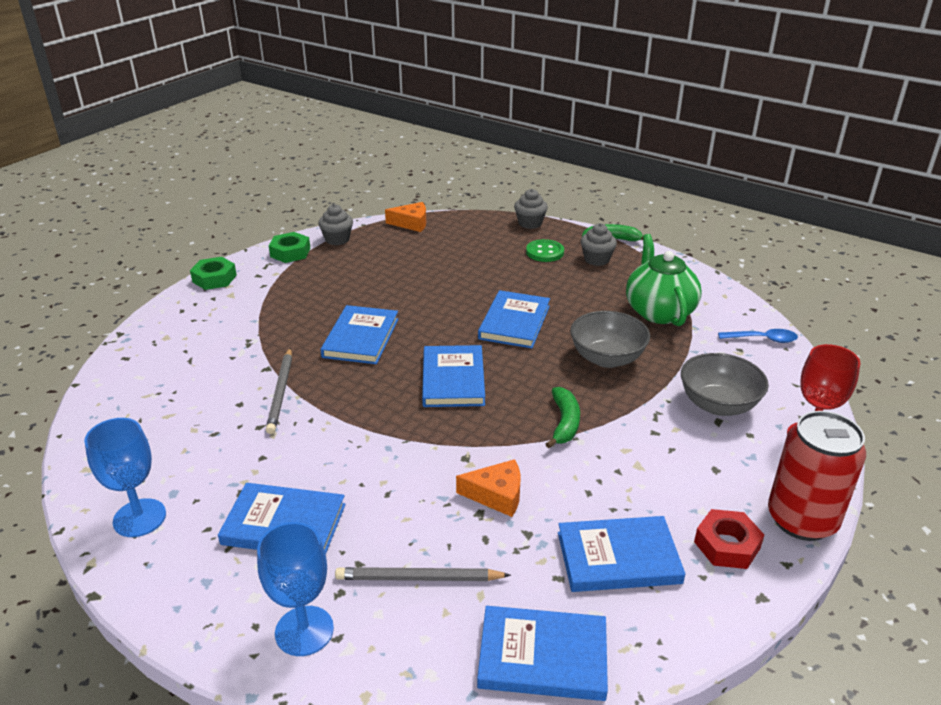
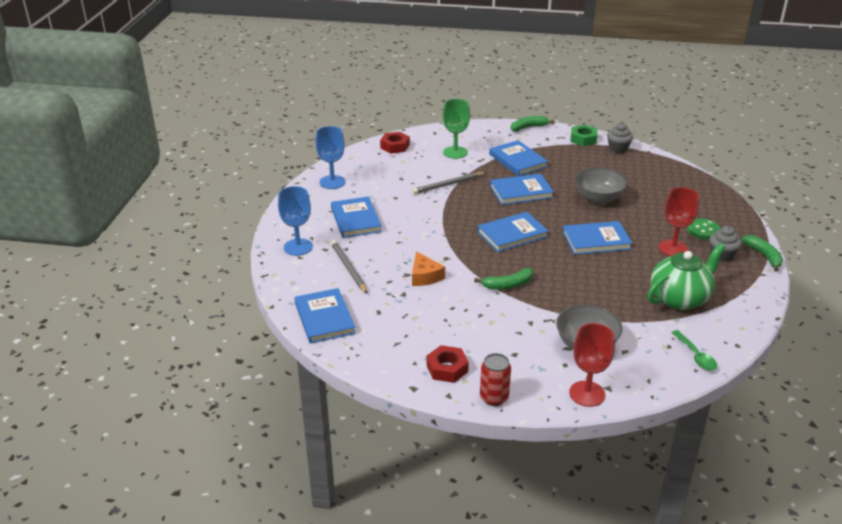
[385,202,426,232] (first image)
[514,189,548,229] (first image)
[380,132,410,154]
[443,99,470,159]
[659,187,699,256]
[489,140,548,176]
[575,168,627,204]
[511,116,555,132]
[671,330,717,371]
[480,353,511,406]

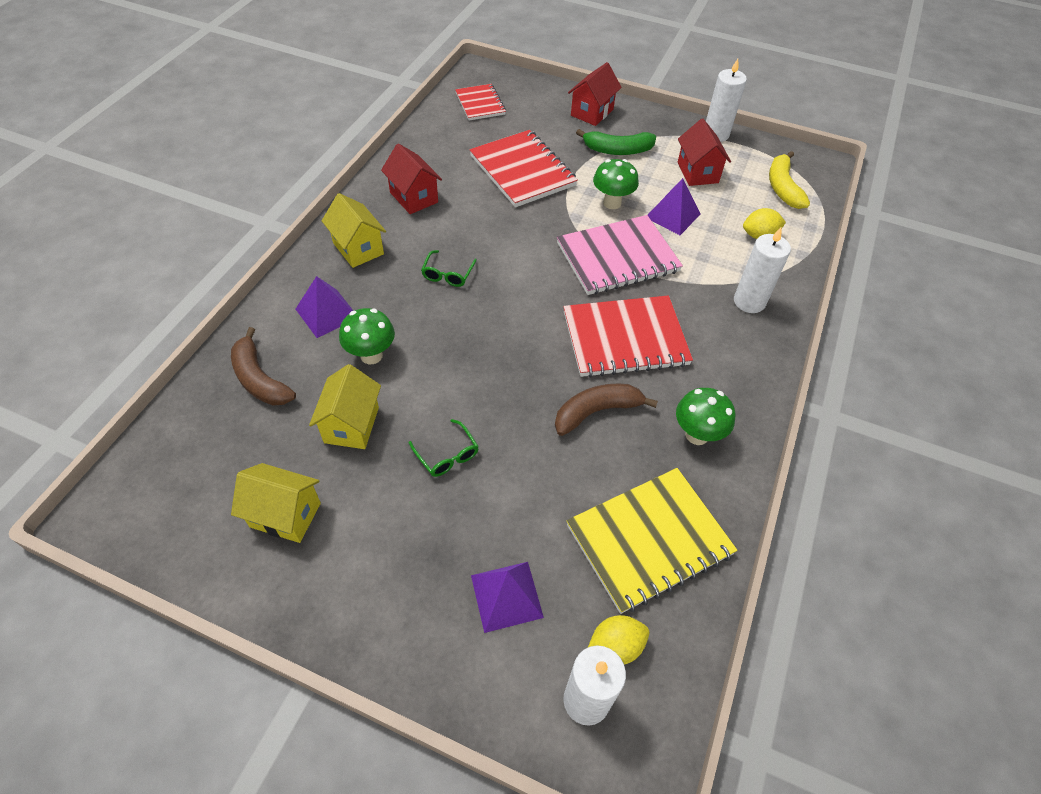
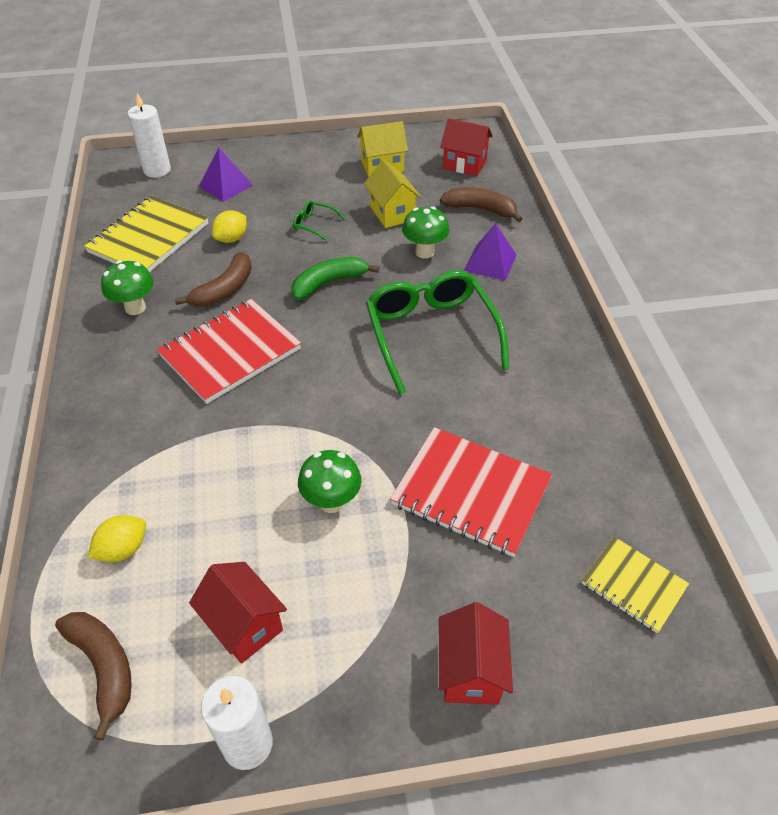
[322,193,386,268] (first image)
[557,215,683,295] (first image)
[648,178,701,235] (first image)
[734,228,791,313] (first image)
[440,118,493,176]
[291,257,379,300]
[212,210,247,243]
[581,537,689,633]
[55,612,132,741]
[366,270,509,394]

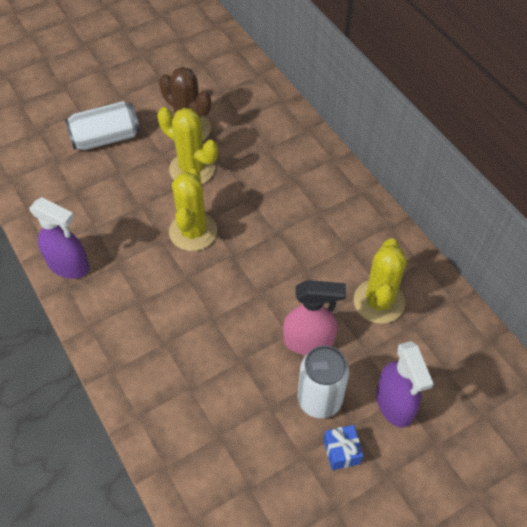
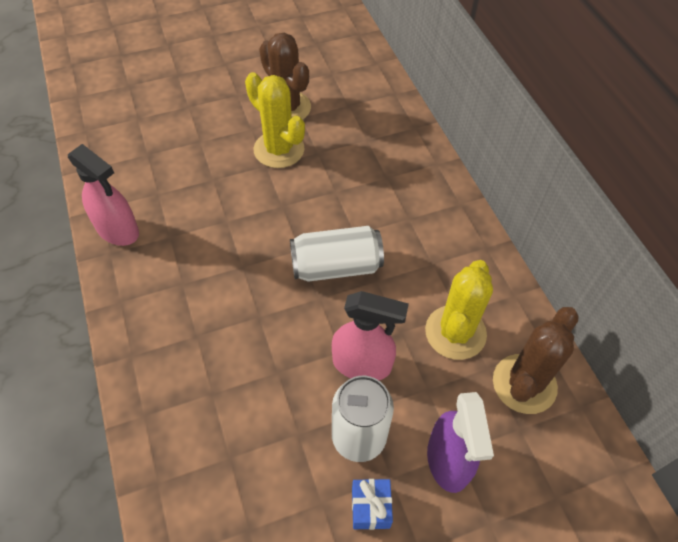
[169,169,217,251] (first image)
[493,307,579,414]
[290,226,384,282]
[68,144,139,246]

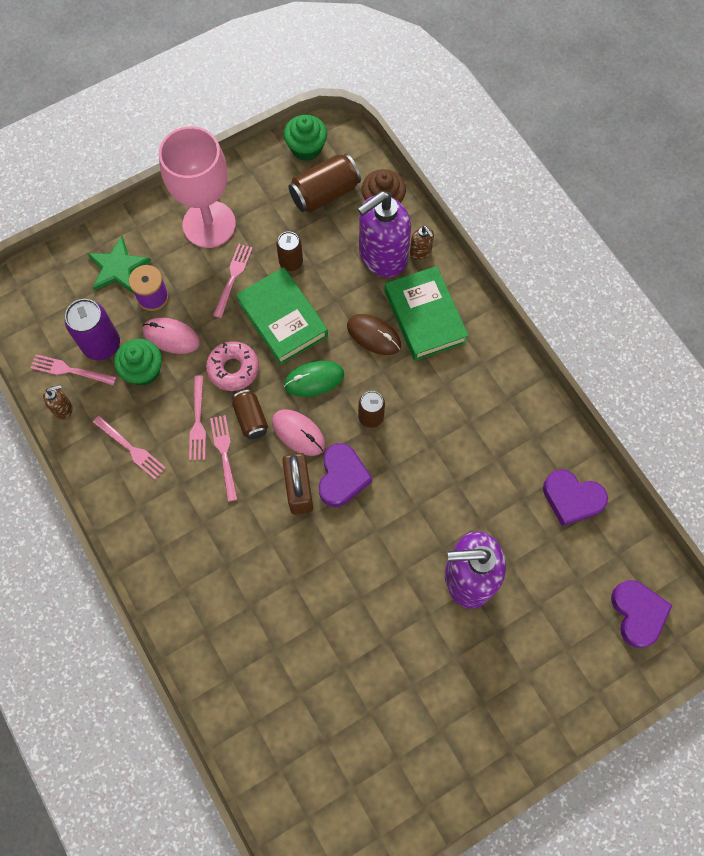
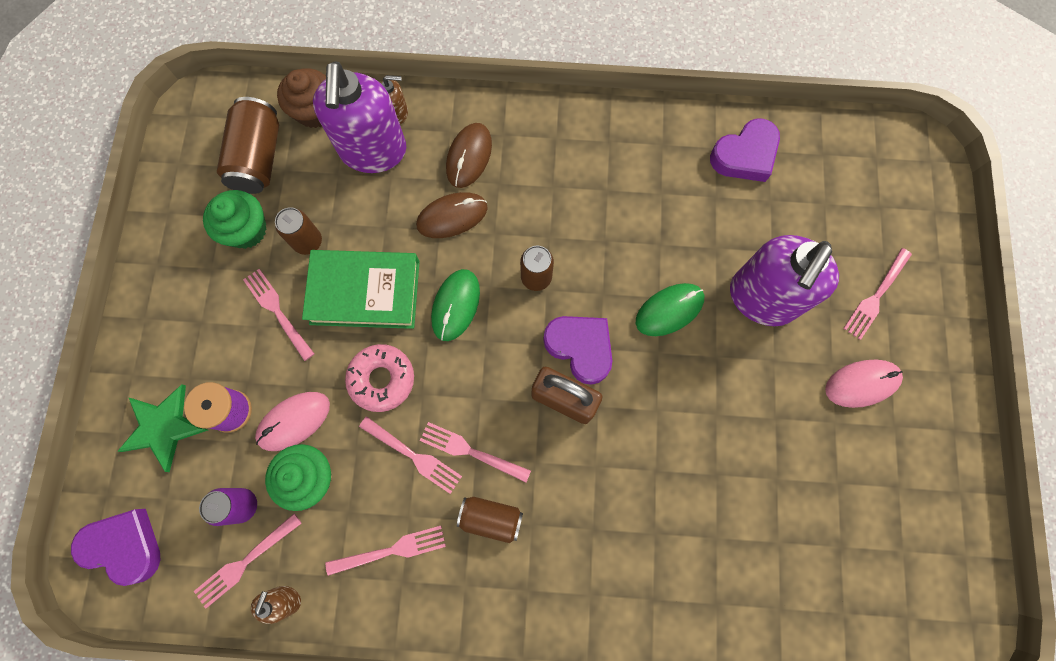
[159,126,236,248] (first image)
[636,283,704,336]
[843,248,912,340]
[457,497,523,543]
[825,360,903,408]
[203,190,266,249]
[71,509,160,586]
[446,123,492,188]
[199,488,257,526]

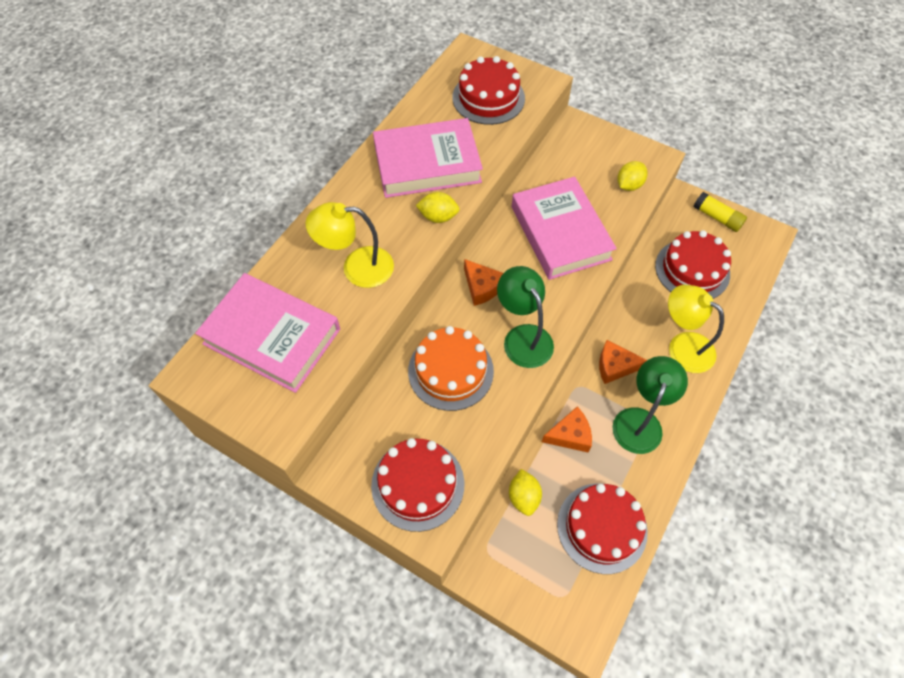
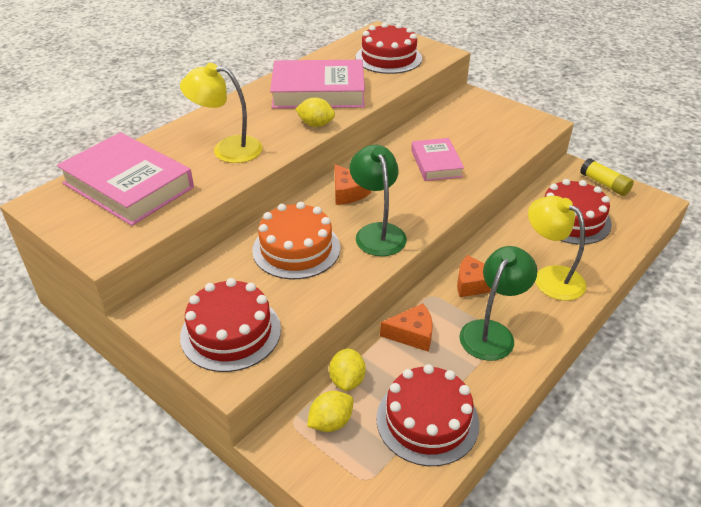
[307,391,353,432]
[411,138,464,181]

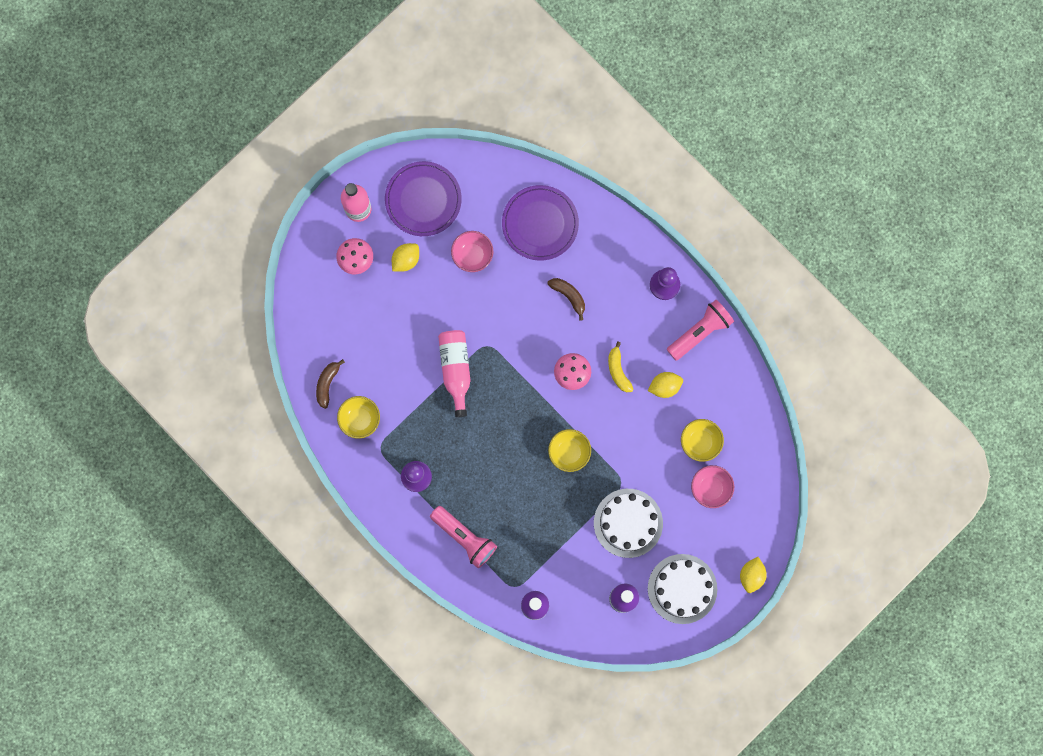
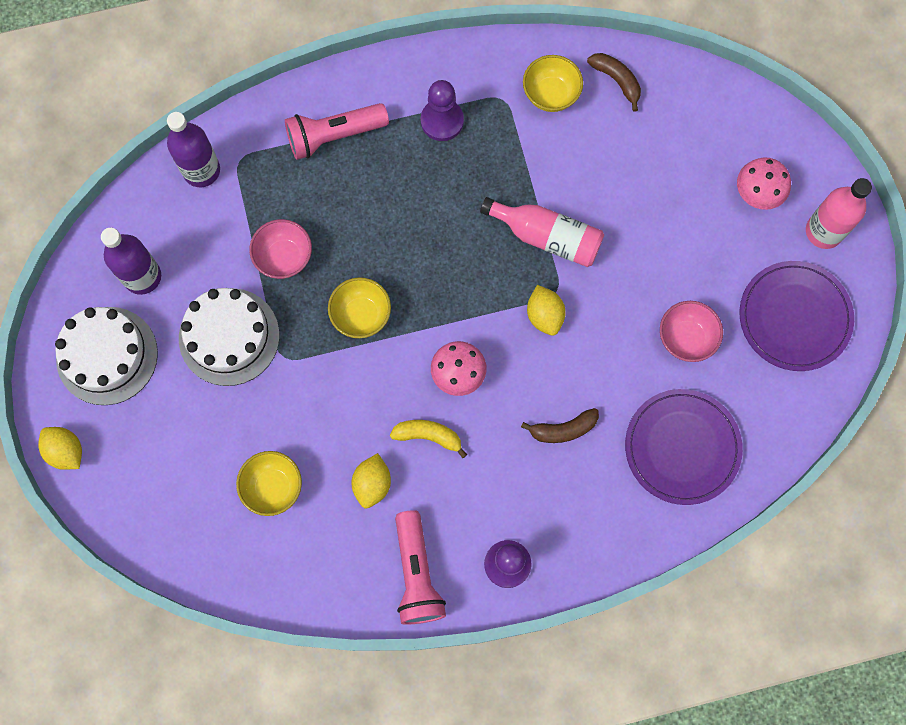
[527,285,566,336]
[249,219,312,279]

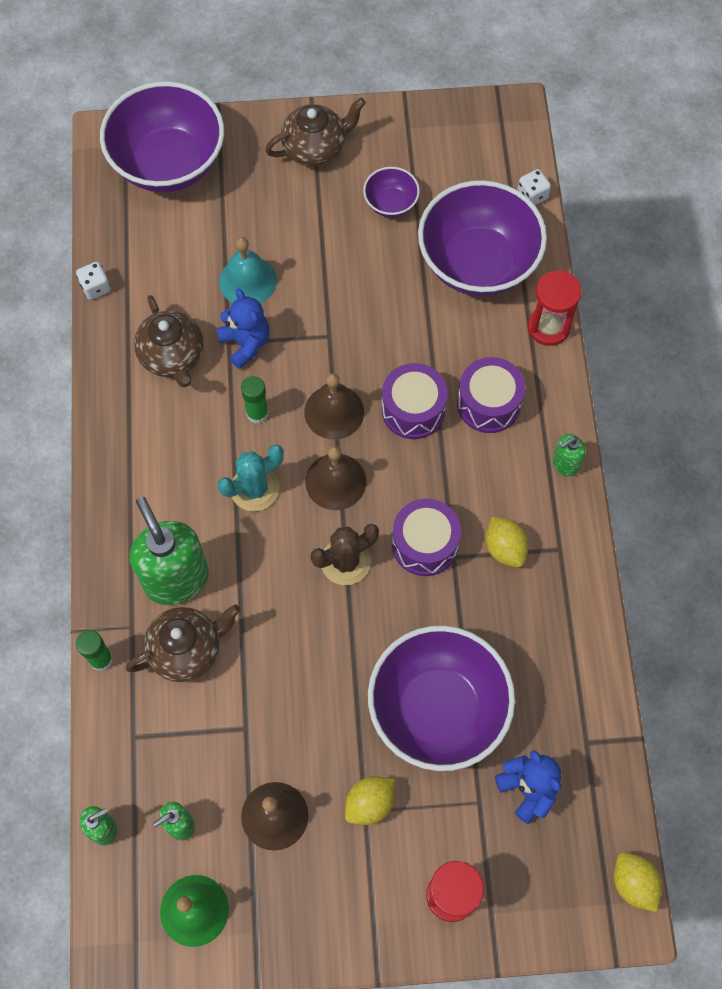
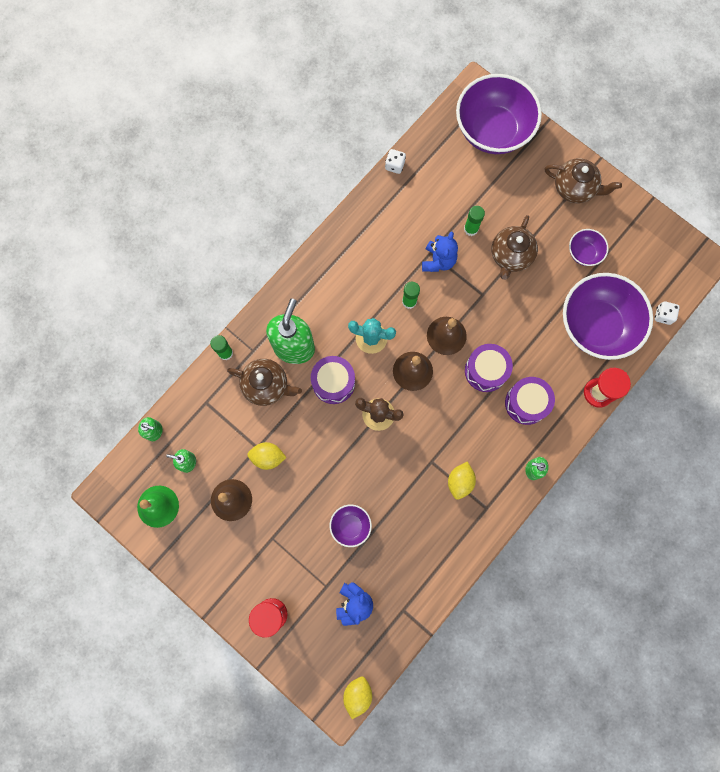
[491,215,538,280]
[247,442,287,470]
[311,356,355,404]
[464,206,485,236]
[329,504,372,547]

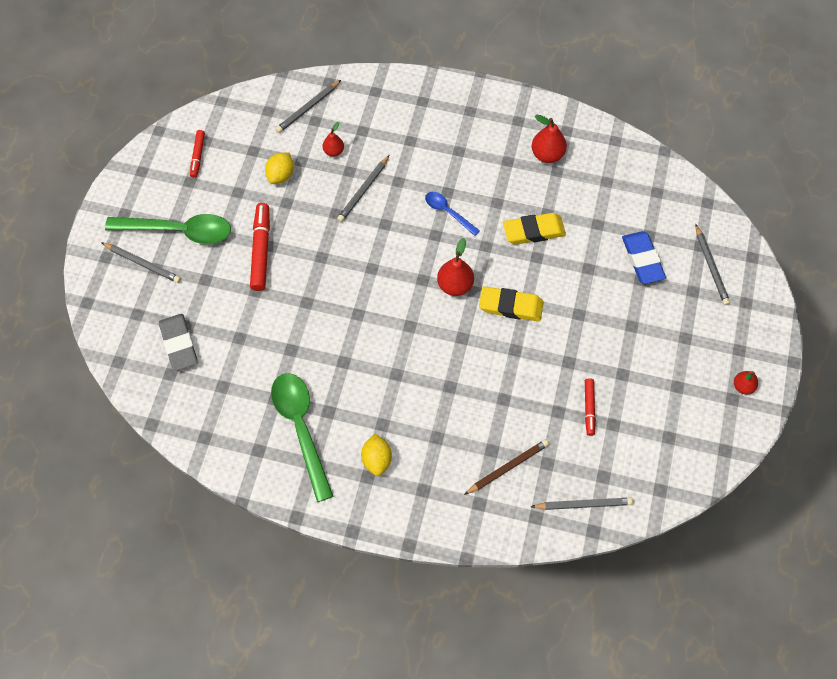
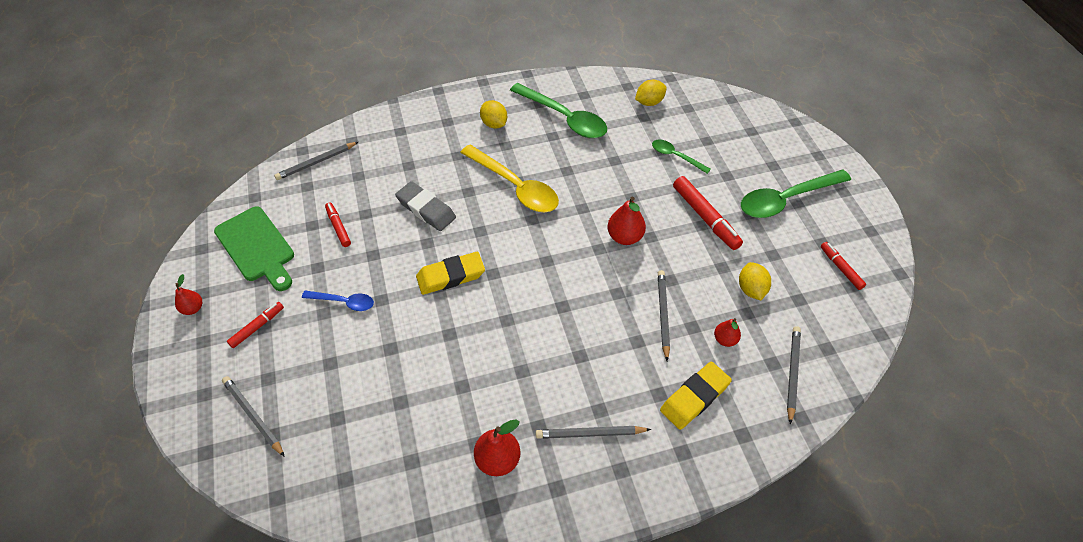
[464,439,549,495] (first image)
[622,231,666,284] (first image)
[214,206,294,291]
[227,302,284,348]
[460,144,559,212]
[635,80,667,106]
[652,140,711,174]
[536,426,651,439]
[395,181,456,231]
[302,291,374,311]
[607,197,646,245]
[660,362,732,430]

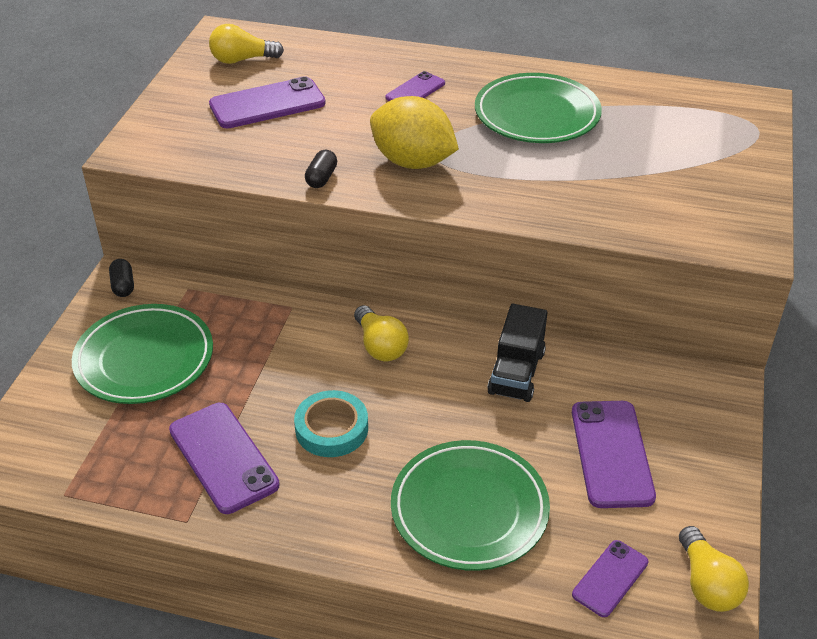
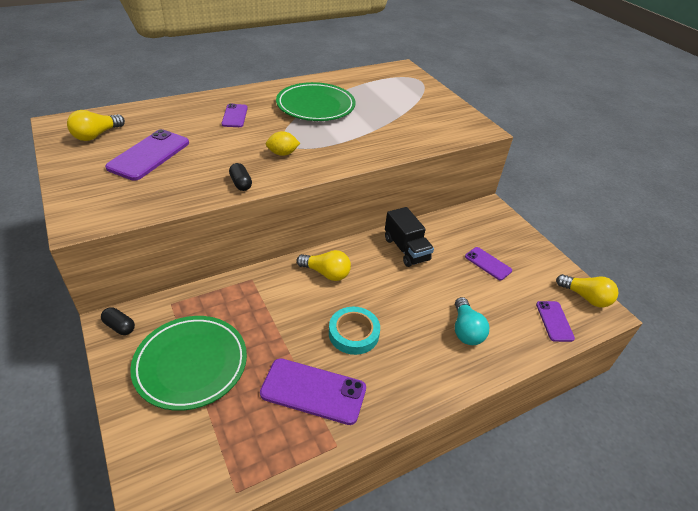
[455,297,489,345]
[266,131,300,156]
[465,247,512,280]

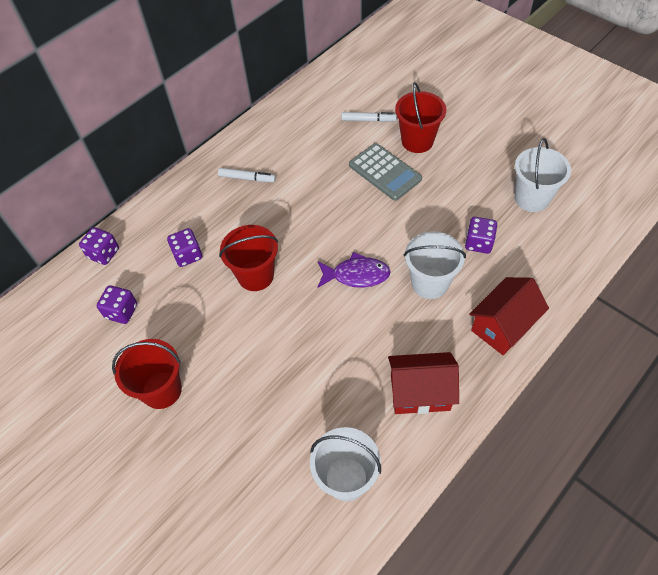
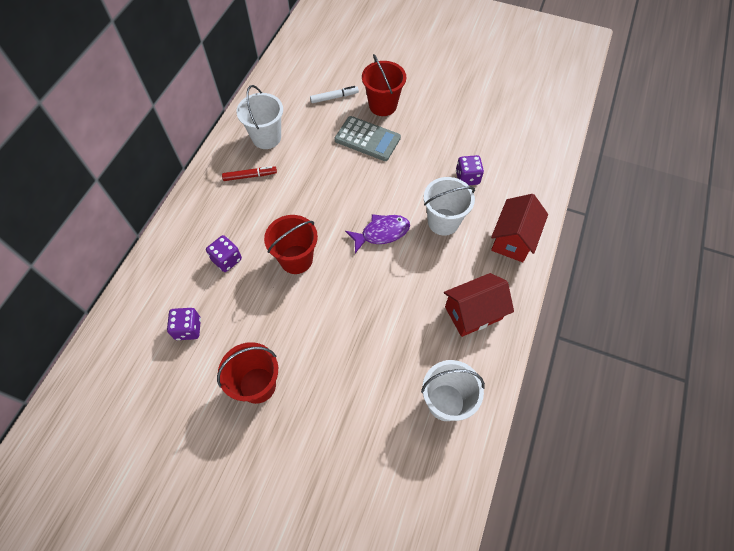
[79,227,119,265] (first image)
[237,85,283,149]
[222,166,277,181]

